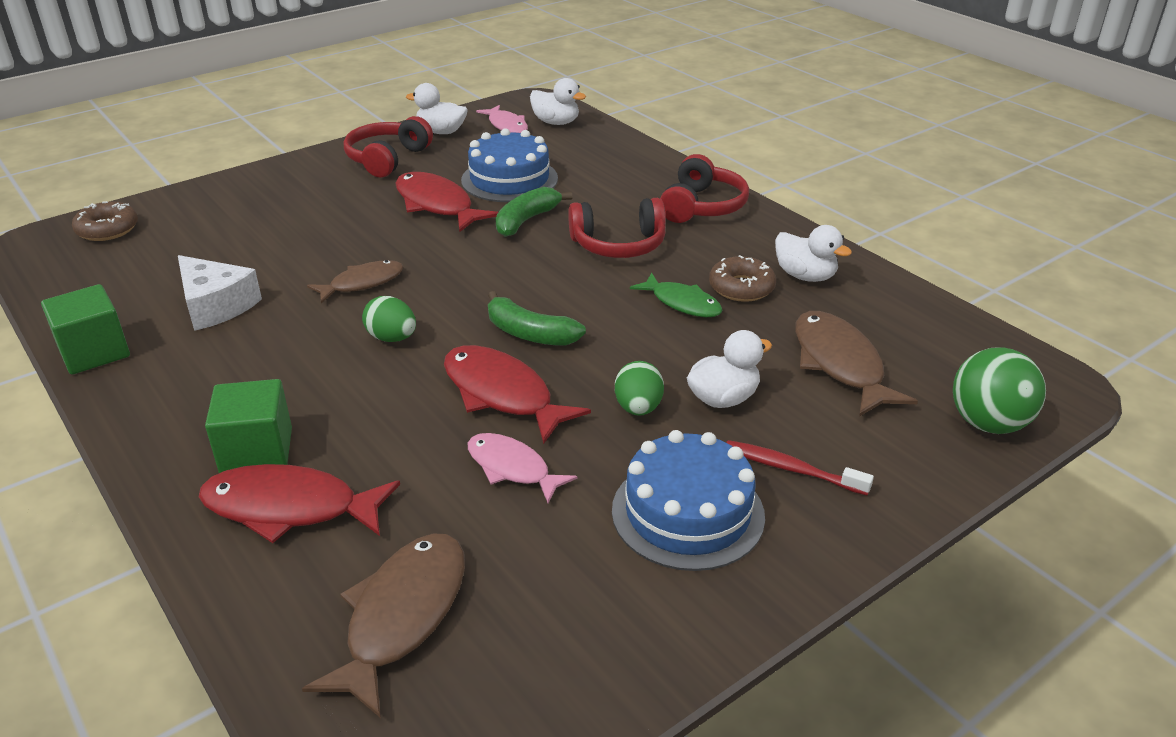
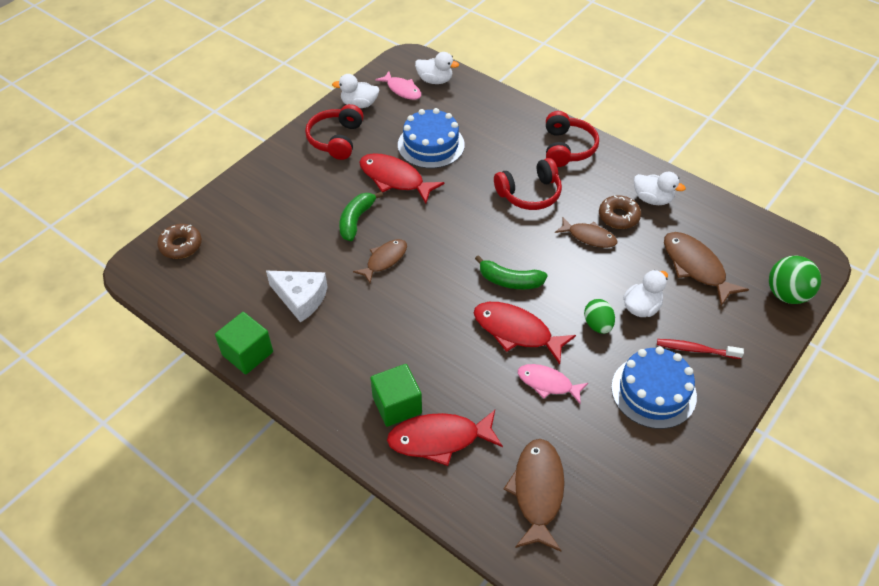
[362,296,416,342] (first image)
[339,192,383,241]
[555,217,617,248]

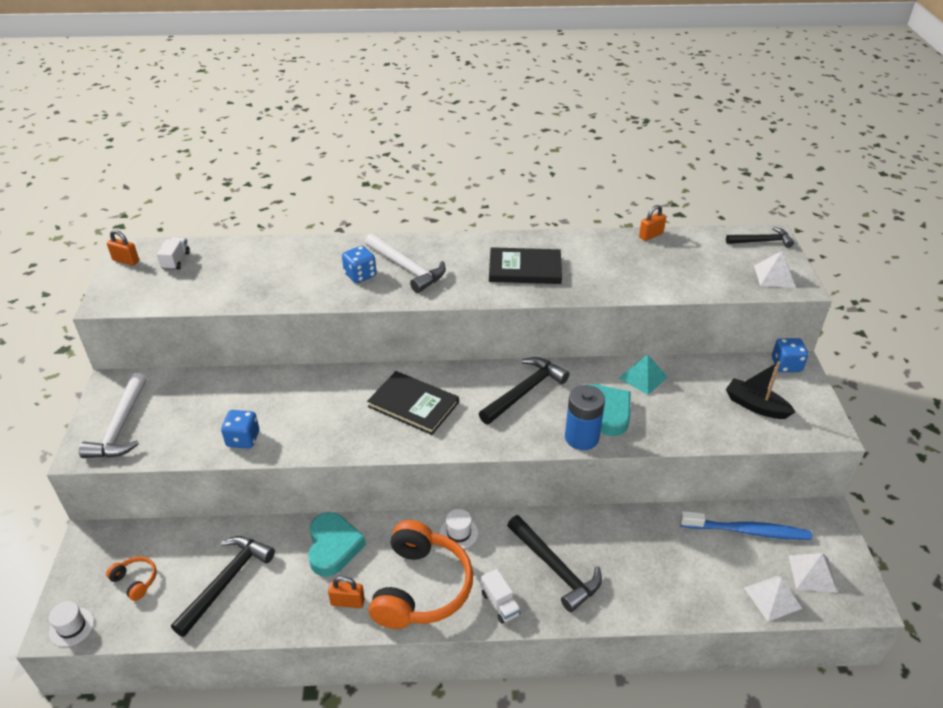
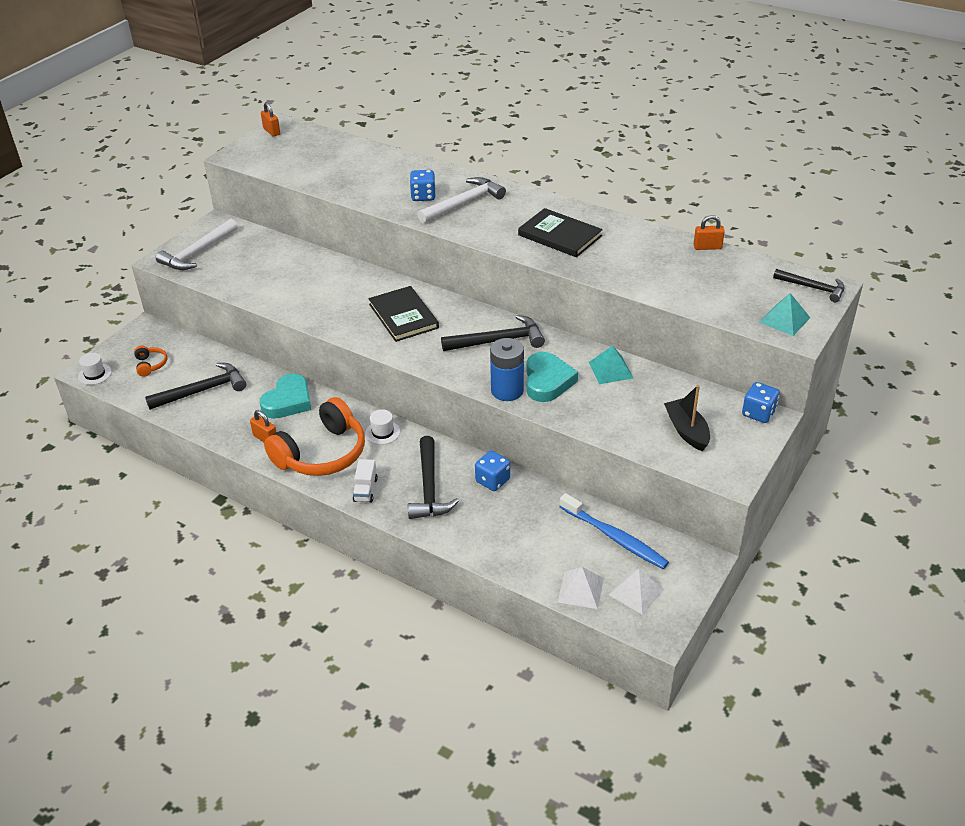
[157,237,190,270] (first image)
[475,451,510,491]
[759,293,810,336]
[417,177,506,224]

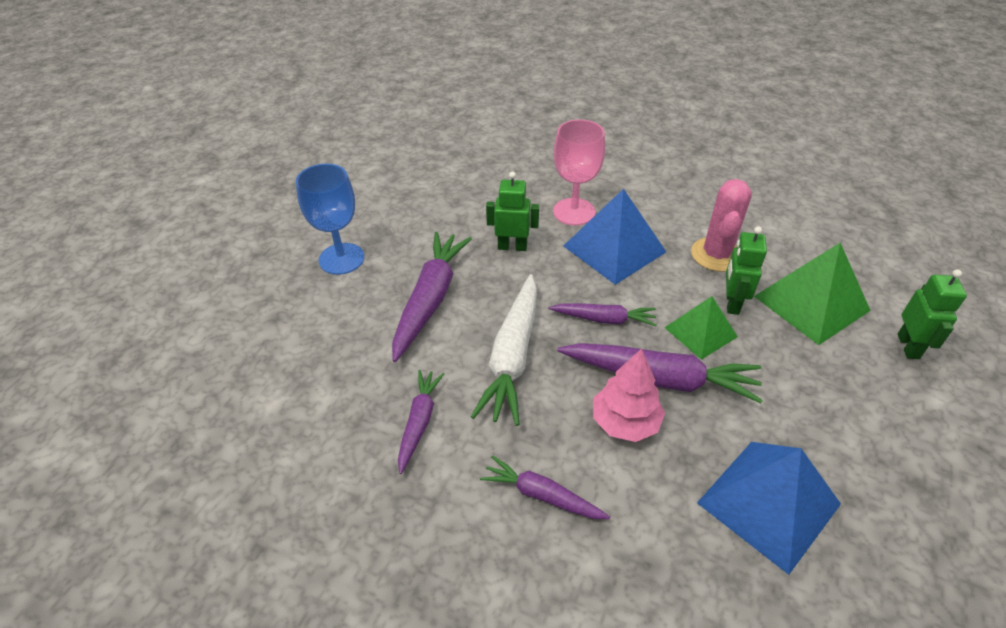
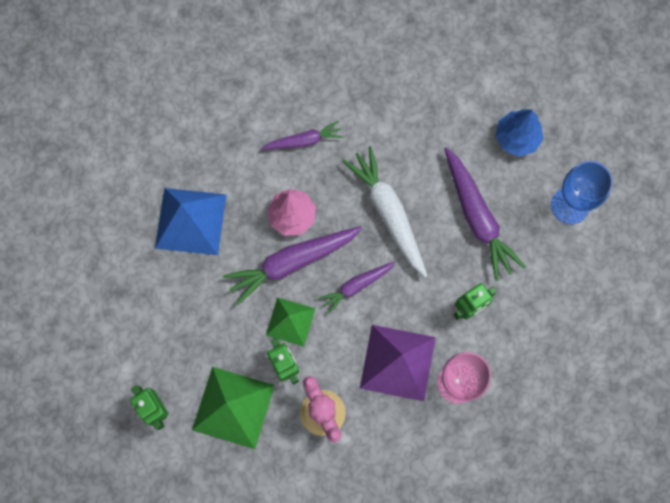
[398,370,444,474] (first image)
[495,109,543,157]
[360,325,436,401]

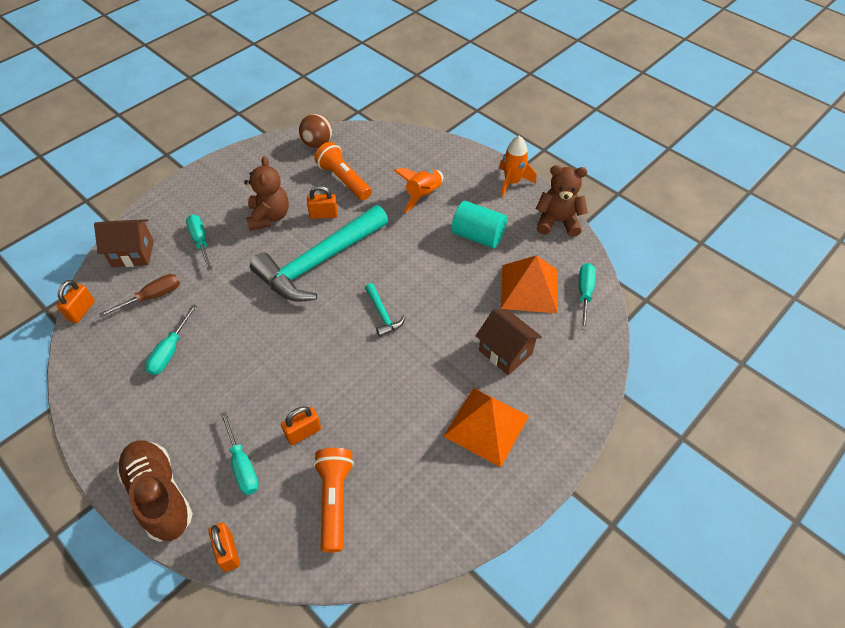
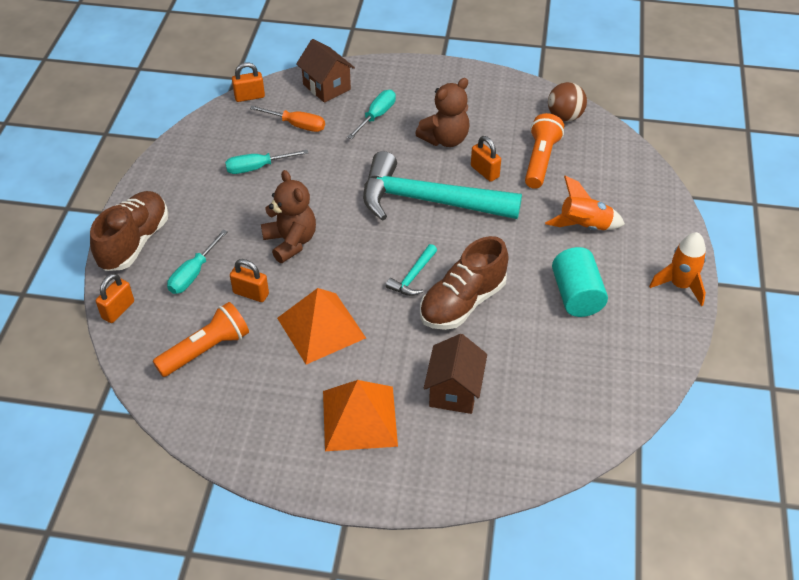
[579,263,596,330] (first image)
[420,236,509,330]
[277,288,366,365]
[261,170,316,263]
[250,106,325,132]

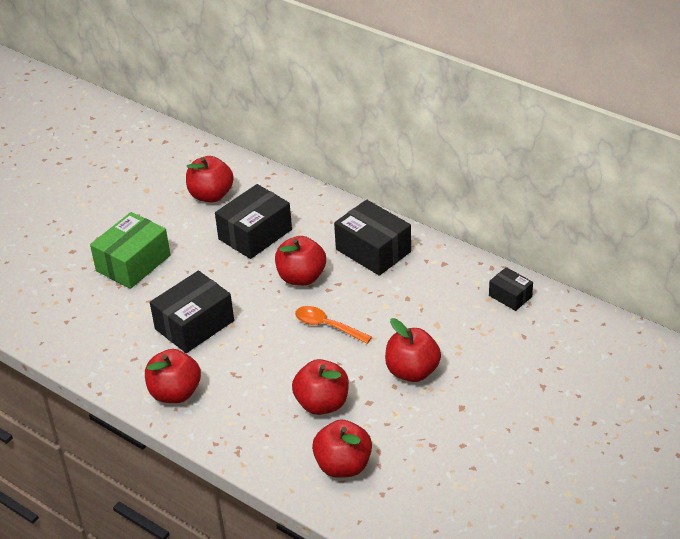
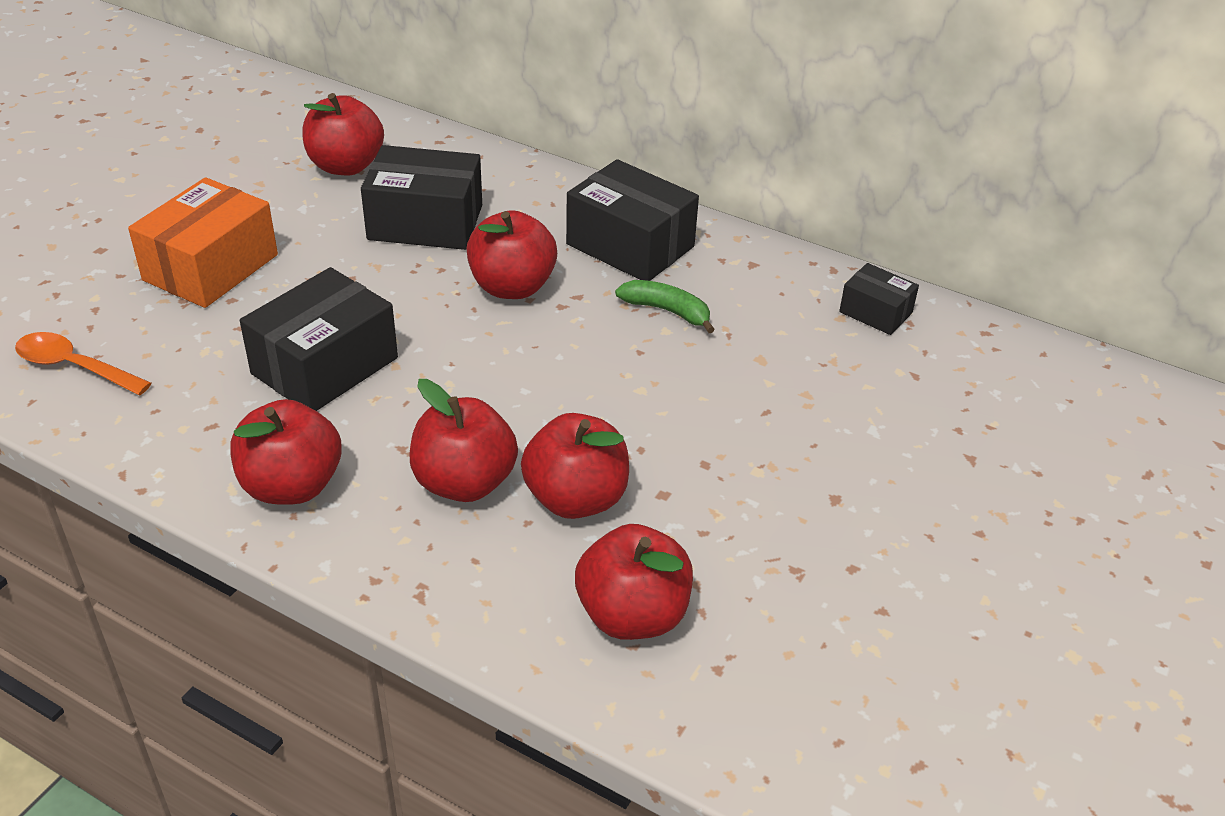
[615,280,715,333]
[15,332,152,395]
[409,379,518,502]
[128,177,278,308]
[361,145,482,250]

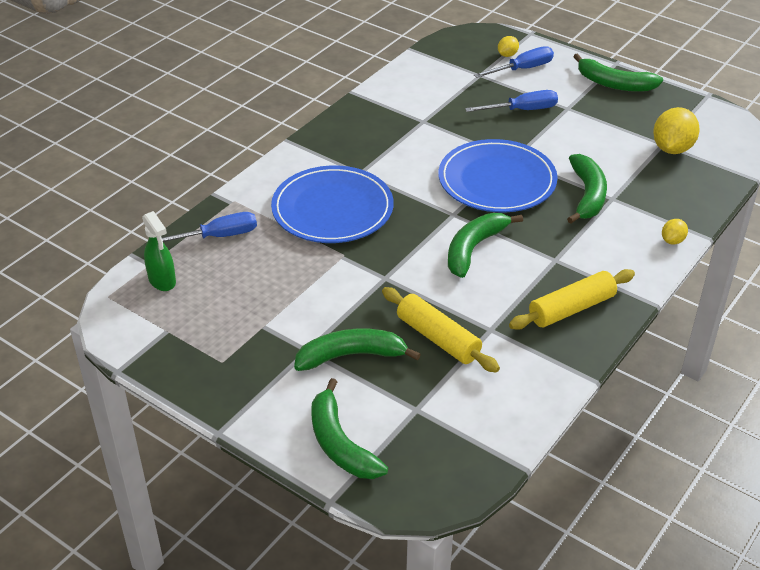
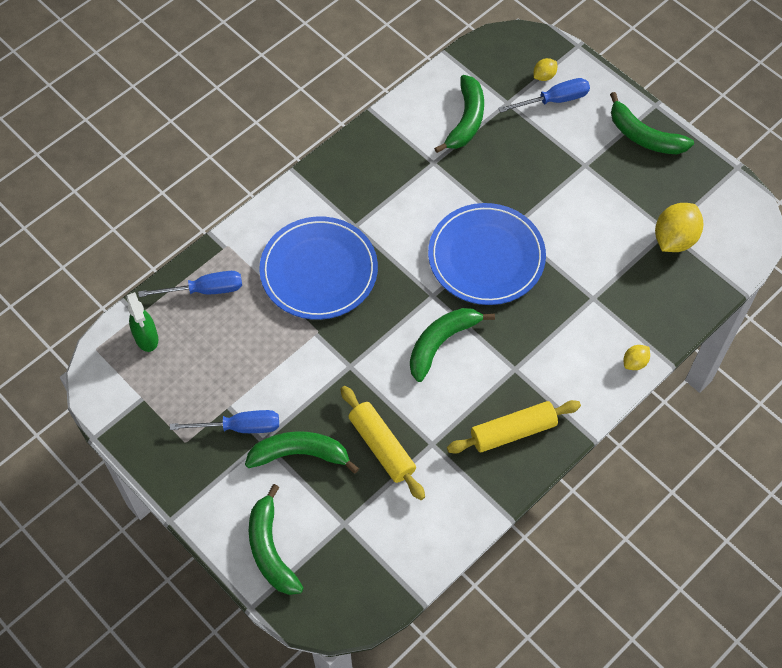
[170,410,279,433]
[434,75,484,153]

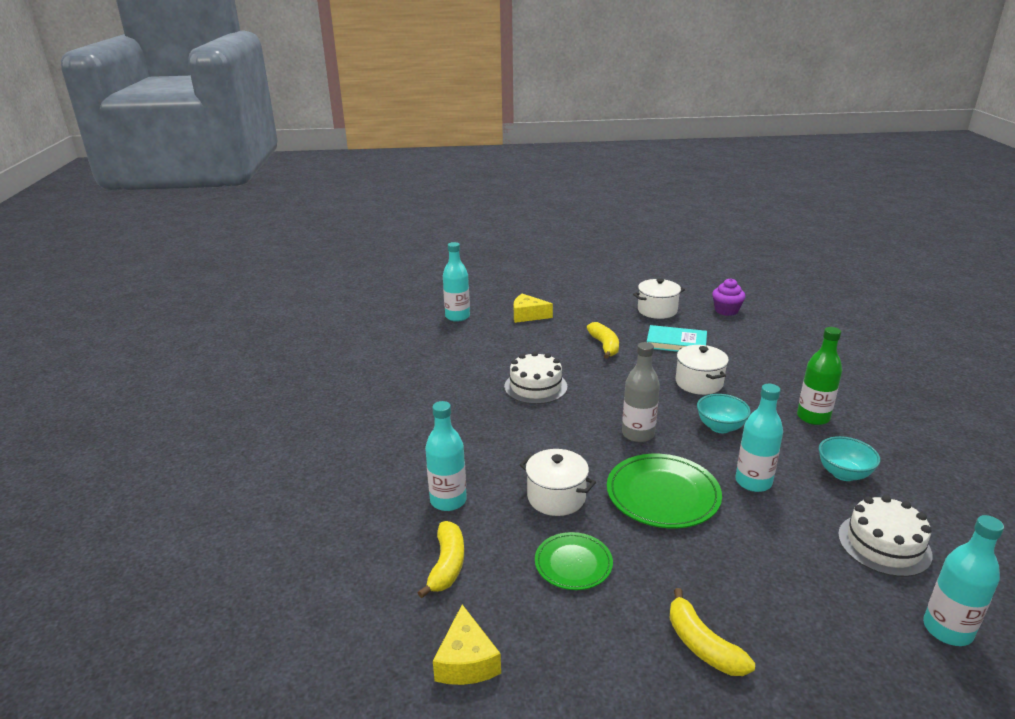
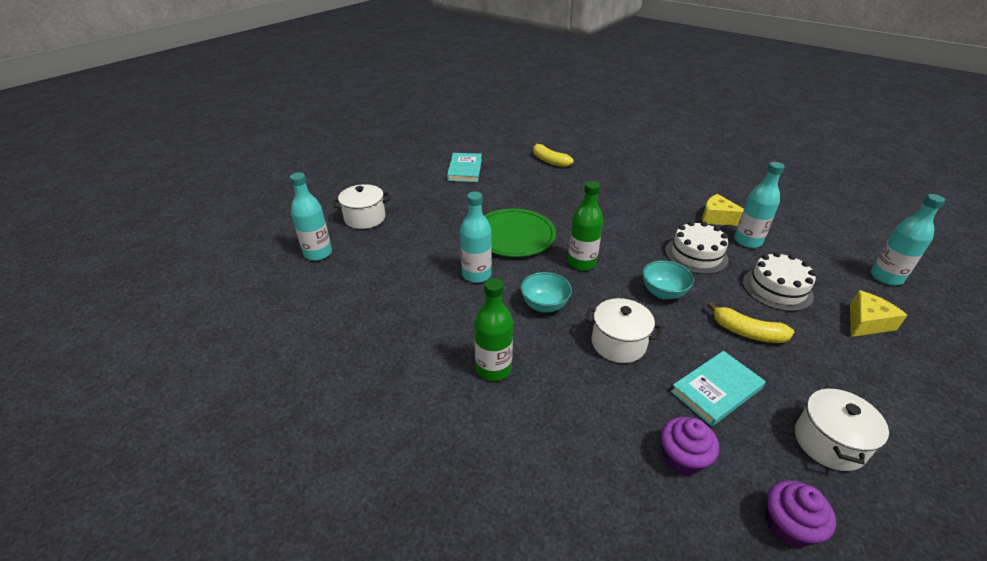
[535,532,613,590] (first image)
[669,588,755,676] (first image)
[447,153,482,182]
[661,417,719,476]
[734,162,785,248]
[702,194,744,226]
[333,184,390,229]
[642,260,694,300]
[743,252,816,312]
[568,181,603,271]

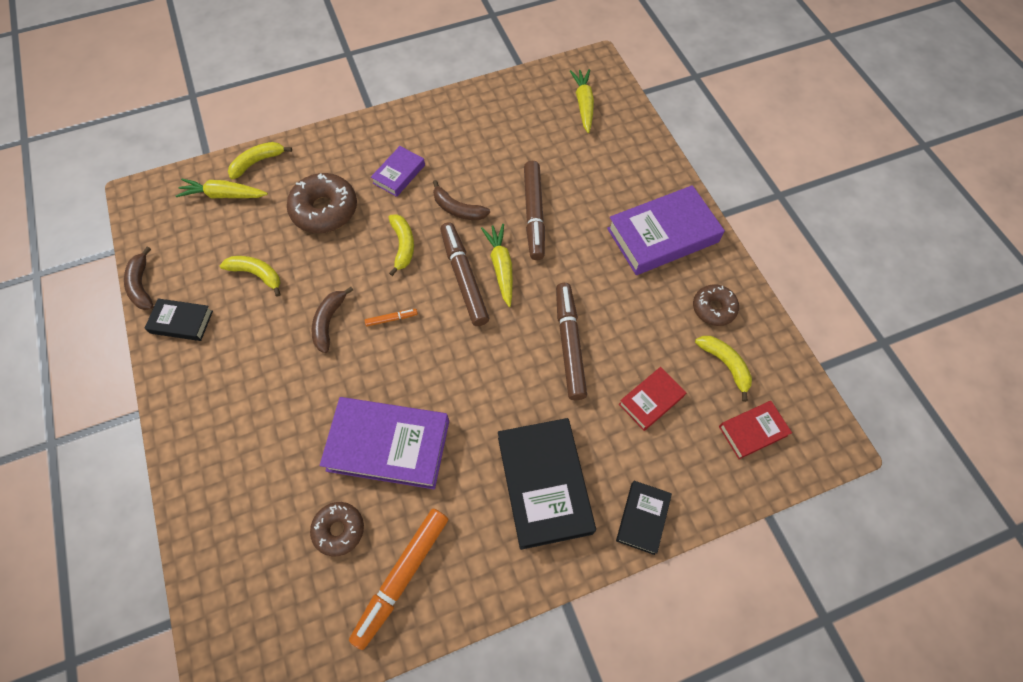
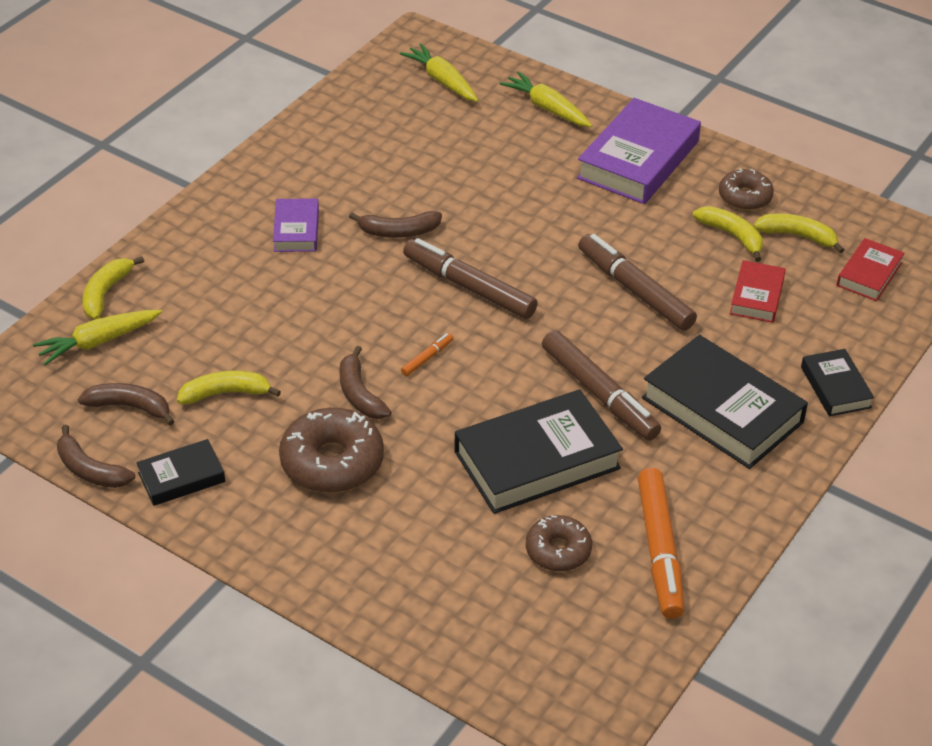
[78,383,175,426]
[279,408,384,493]
[692,206,763,262]
[500,71,592,127]
[542,330,661,441]
[454,390,623,514]

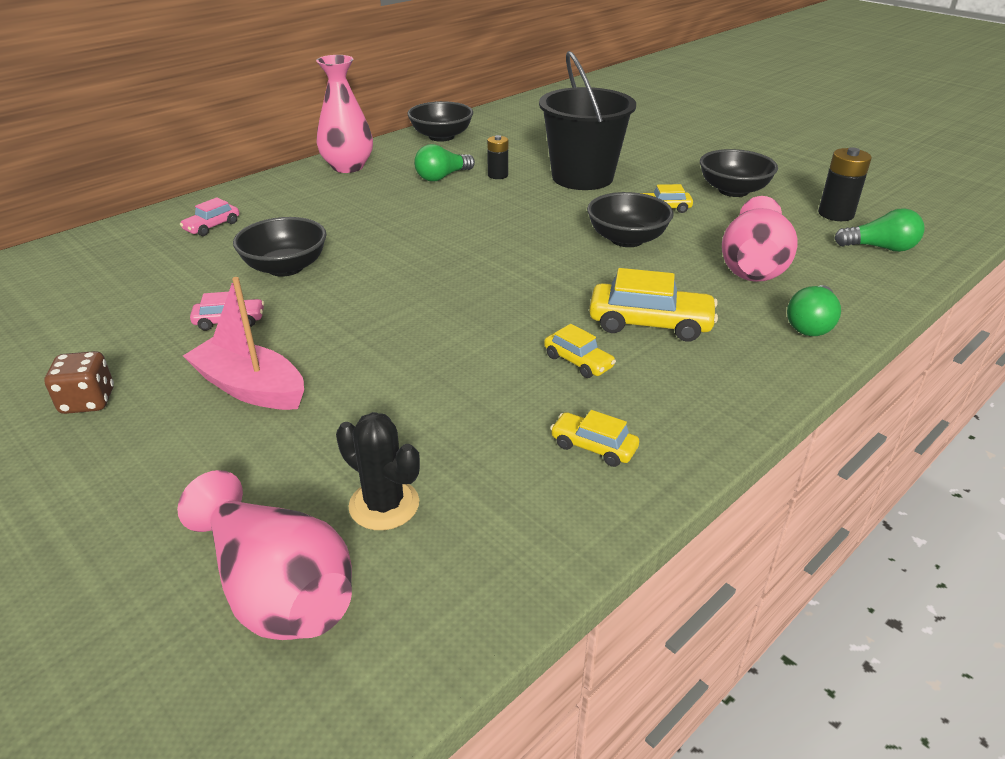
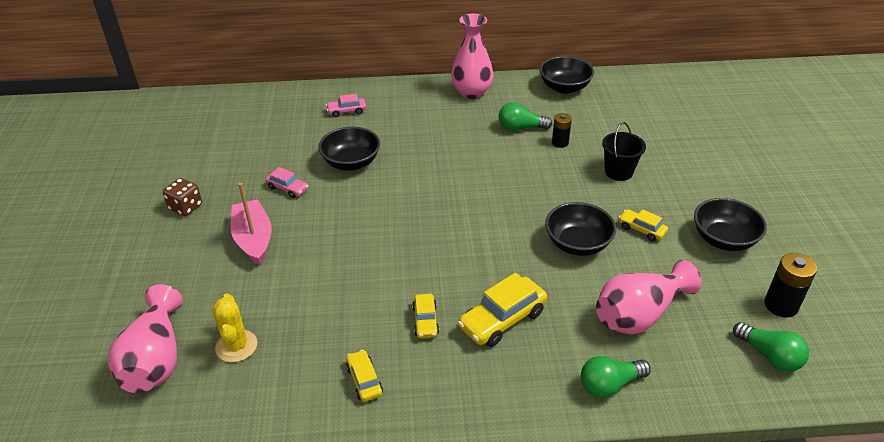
[212,293,257,362]
[458,273,547,347]
[602,122,646,181]

